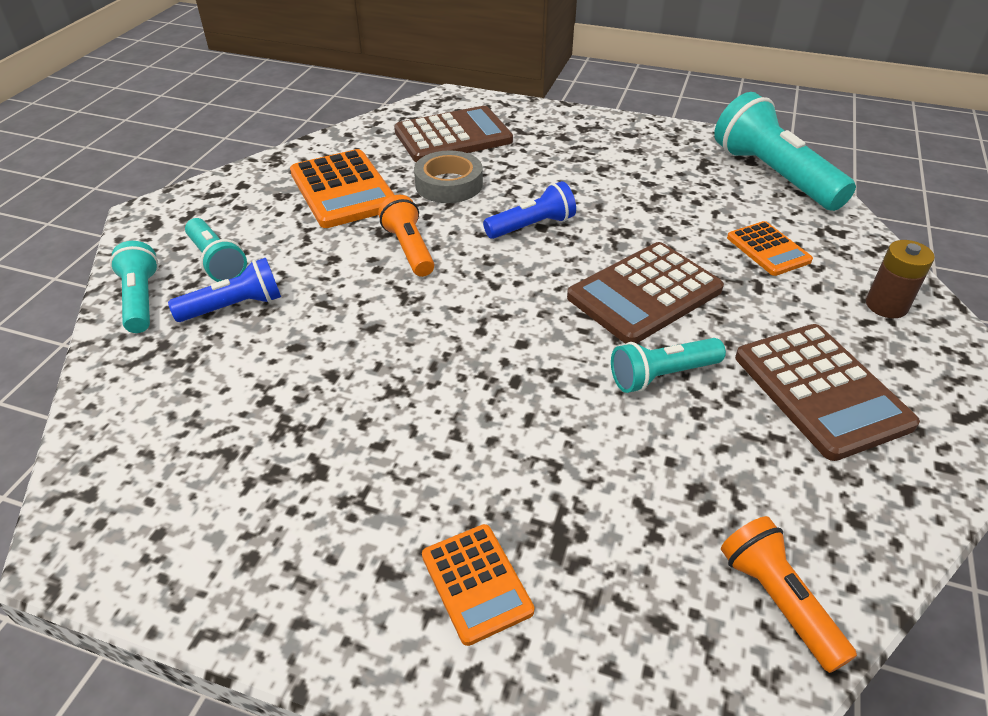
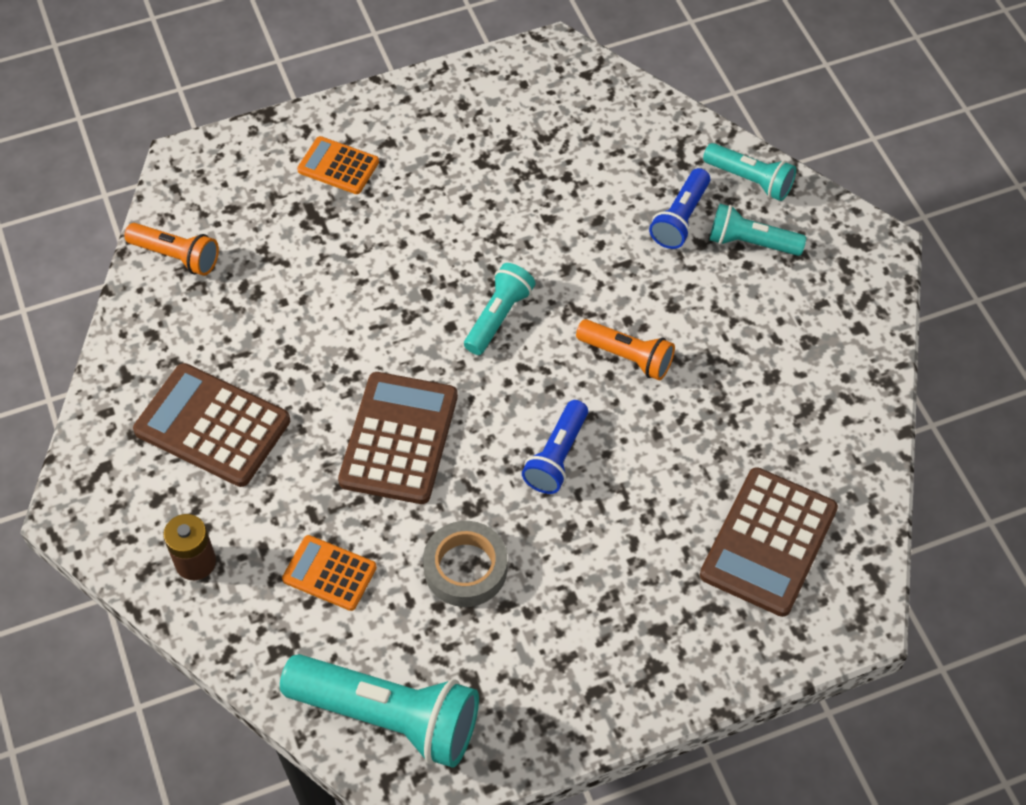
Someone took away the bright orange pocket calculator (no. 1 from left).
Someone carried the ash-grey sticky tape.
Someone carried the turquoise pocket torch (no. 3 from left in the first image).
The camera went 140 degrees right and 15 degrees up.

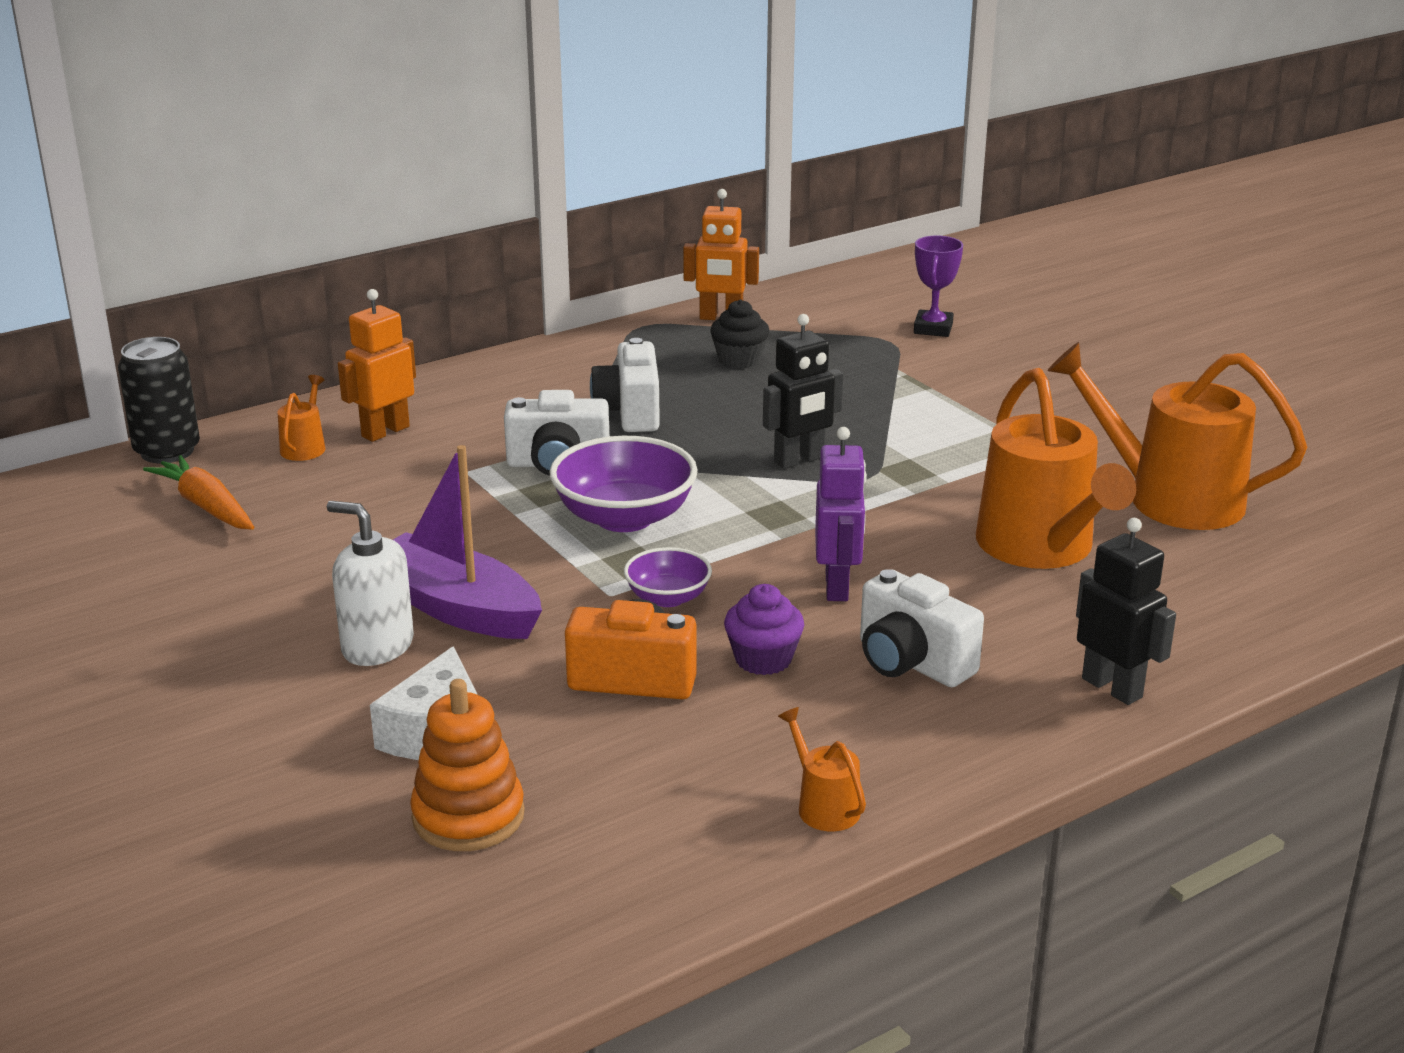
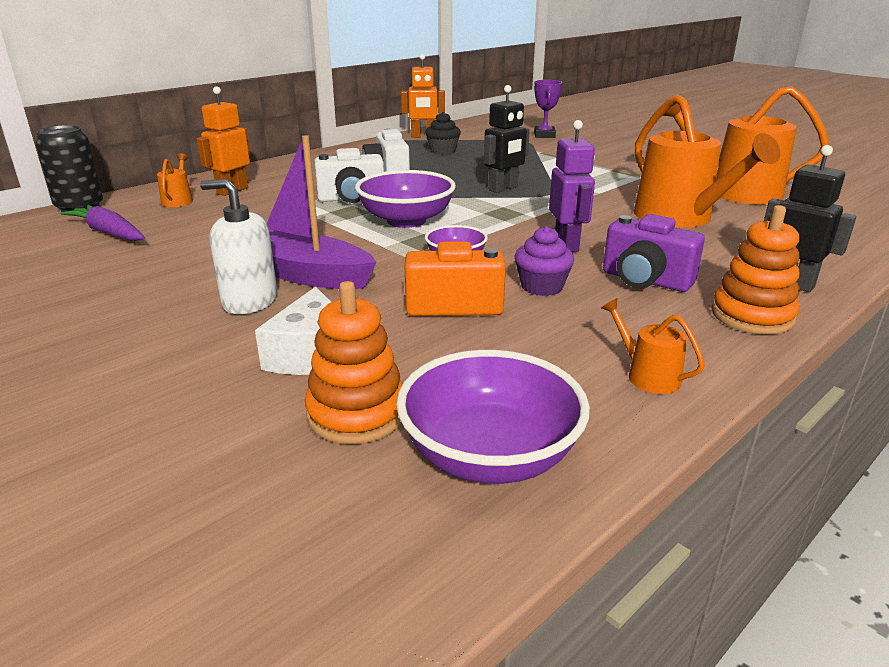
Someone repainted the bright orange root vegetable, which became the violet root vegetable.
Someone repainted the white camera (no. 3 from left), which became the violet camera.
Someone put down the bright orange stacking rings (no. 2 from left).
Someone put down the violet deep dish (no. 3 from left).
The camera went 10 degrees left and 0 degrees up.

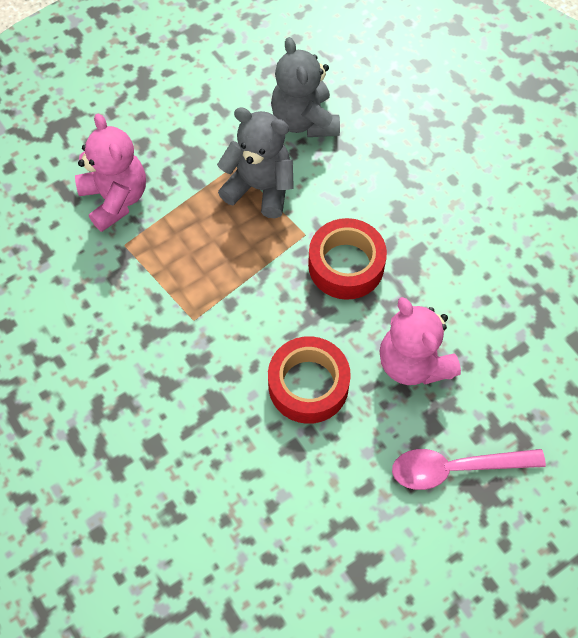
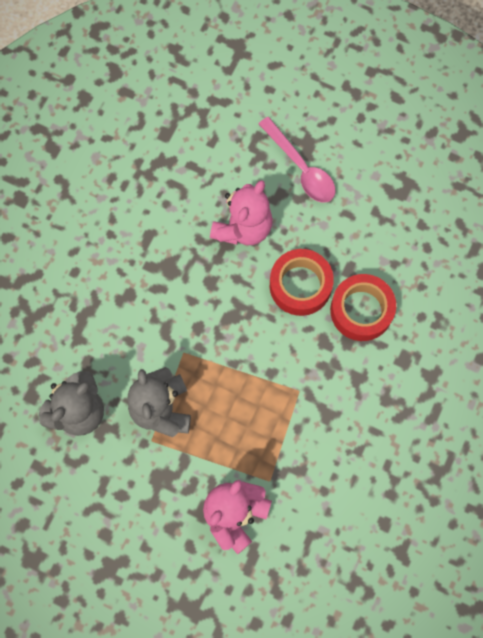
Someone carried the scarlet sticky tape (no. 2 from left).
The camera went 120 degrees left and 10 degrees up.

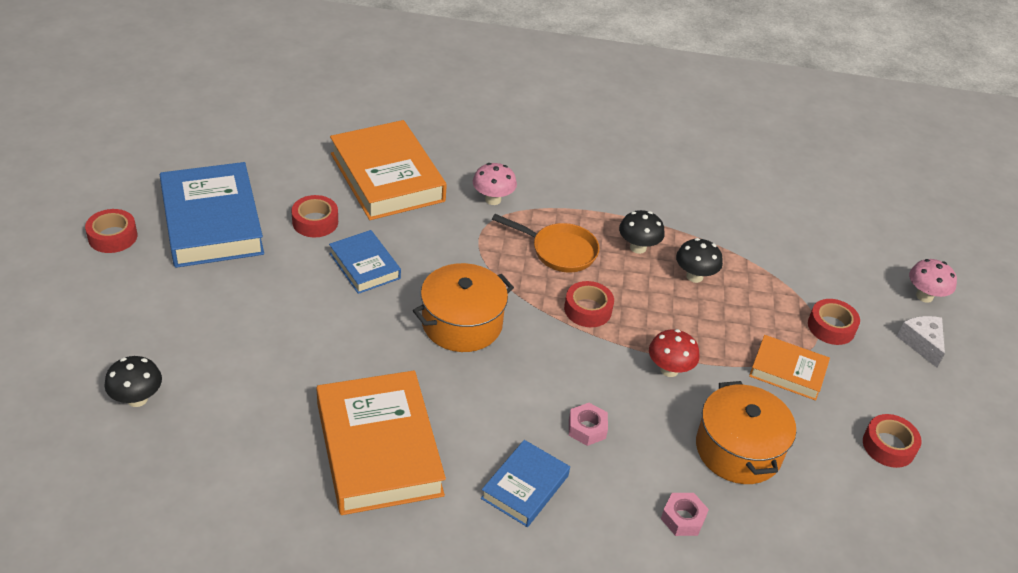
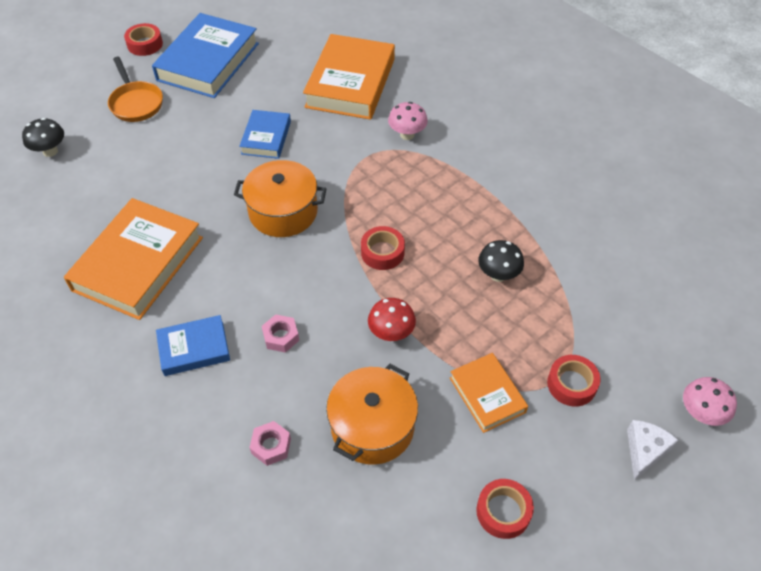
Someone took away the scarlet sticky tape (no. 2 from left).
Someone took away the ebony fungus (no. 2 from left).
Someone carried the bright orange skillet.
The camera went 45 degrees right and 10 degrees up.

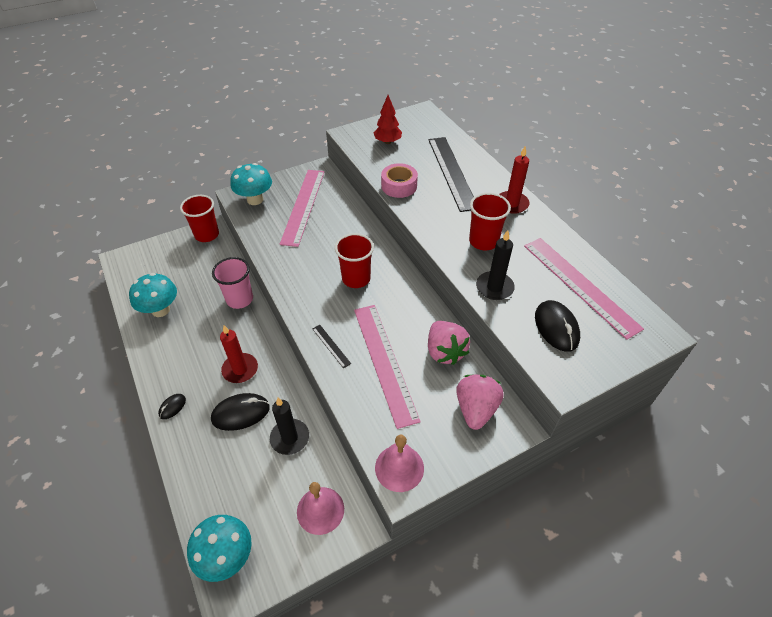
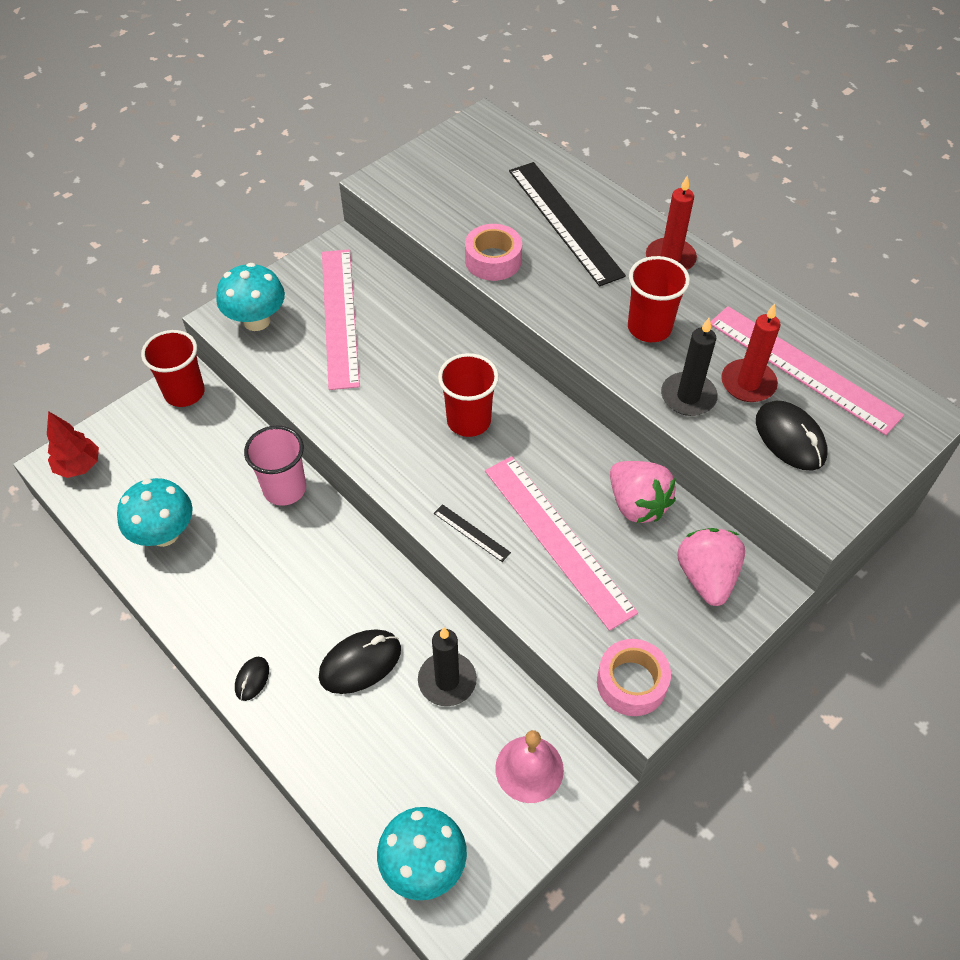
Someone carried the scarlet toy tree.
Someone carried the scarlet candle (no. 1 from left in the first image).
Someone swapped the rose-pink bell (no. 2 from left) for the rose-pink sticky tape (no. 2 from left).
The camera went 15 degrees left and 5 degrees up.

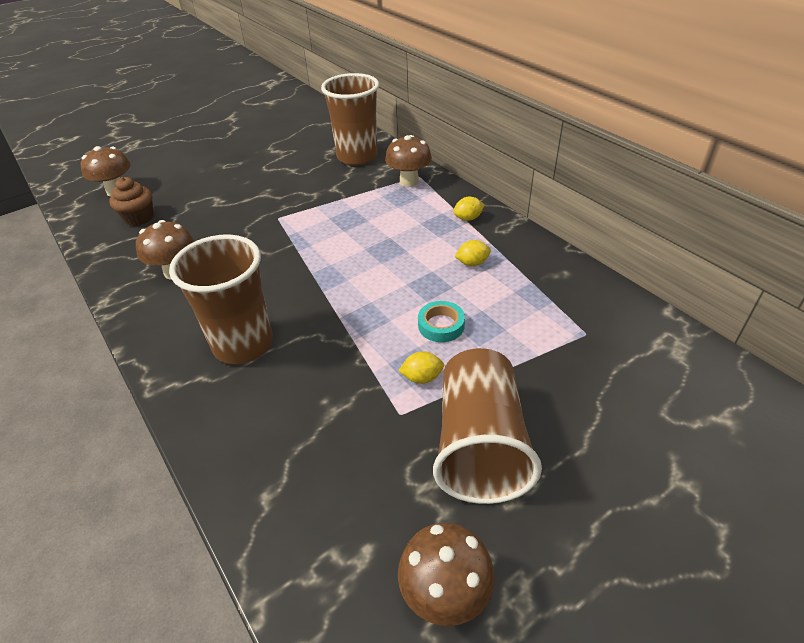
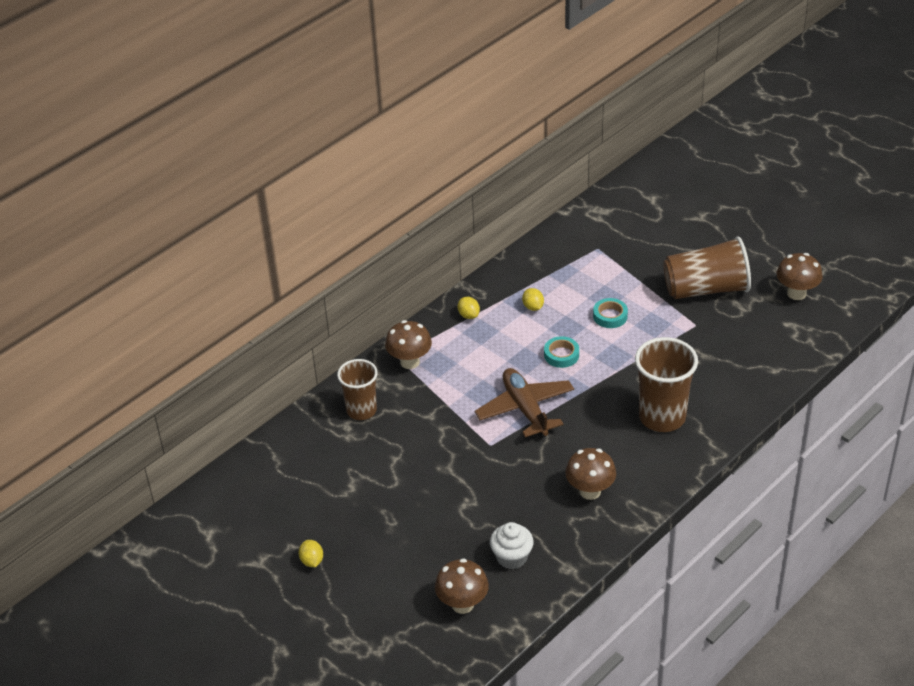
Someone scaled the russet tumbler (no. 2 from left in the first image) by 0.66.
Someone repainted the russet cupcake, which became the white cupcake.
Someone carried the golden lemon (no. 1 from left).
Someone put down the turquoise sticky tape (no. 1 from left).
Someone put down the russet plane.
The camera went 100 degrees left and 0 degrees up.

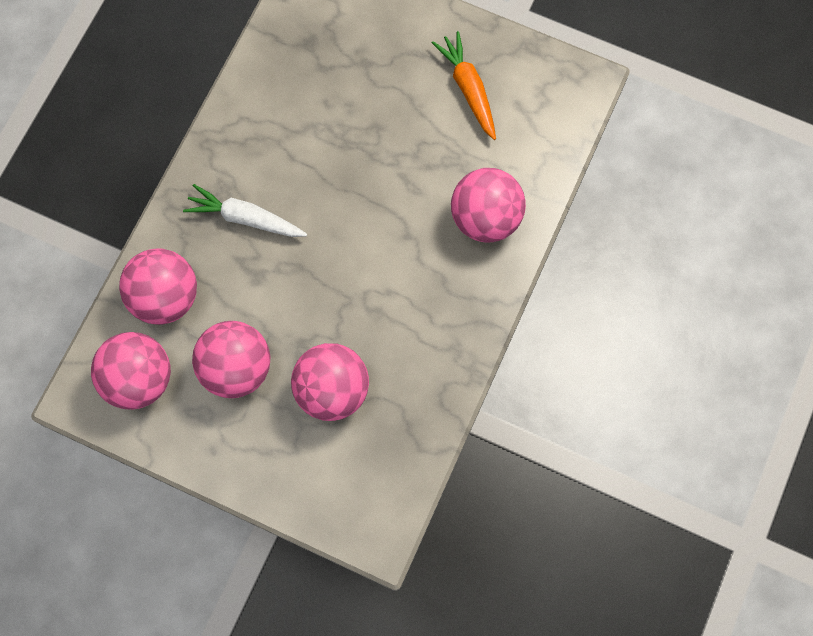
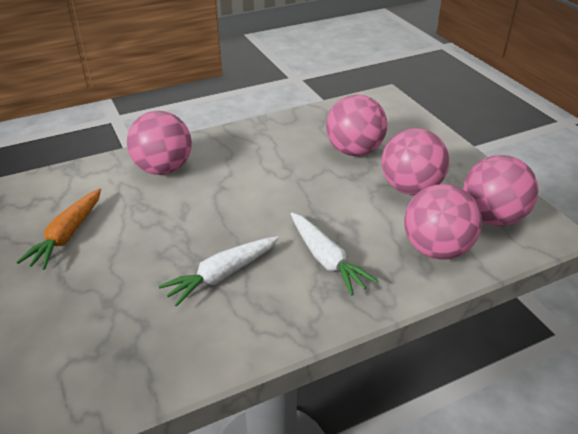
Someone put down the white root vegetable (no. 1 from left).
The camera went 140 degrees left and 35 degrees down.

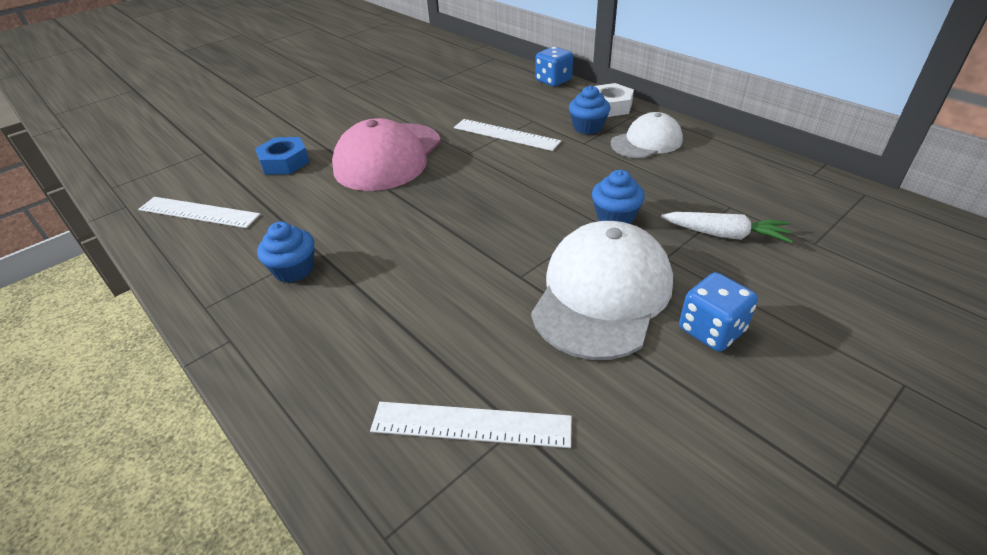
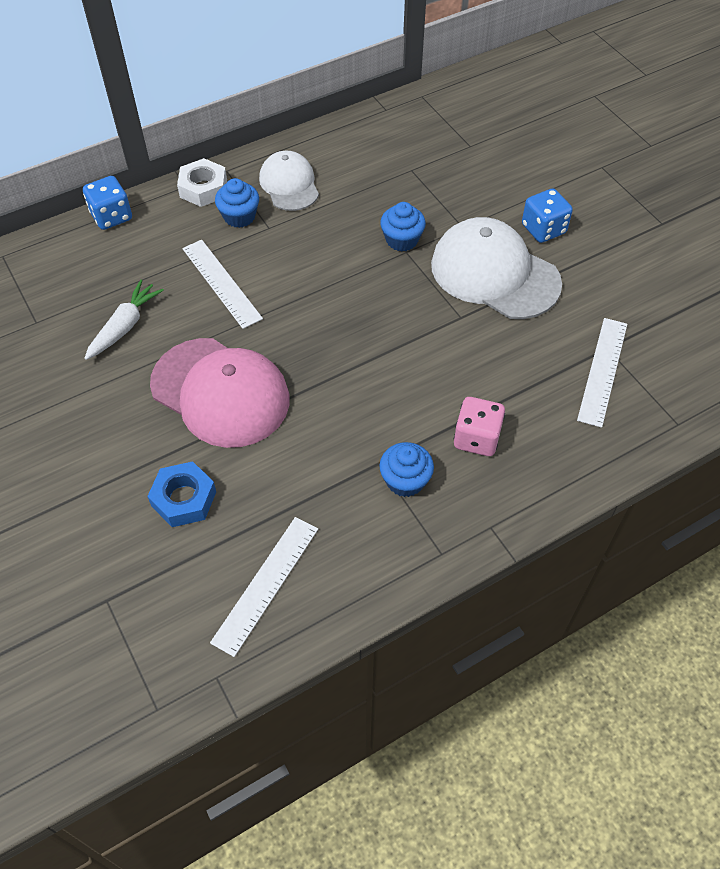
Someone rotated the white straightedge (no. 3 from left in the first image) by 75 degrees counterclockwise.
Someone carried the white root vegetable.
Someone put down the rose-pink die.
The camera went 80 degrees left and 15 degrees up.

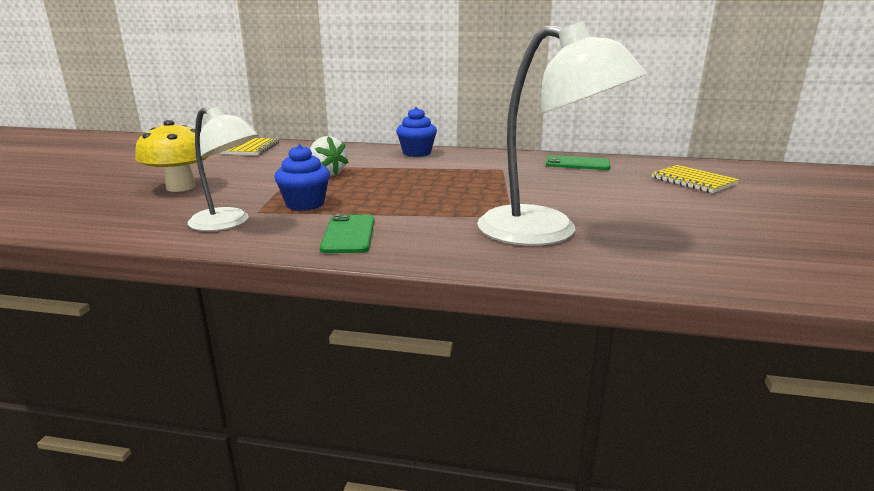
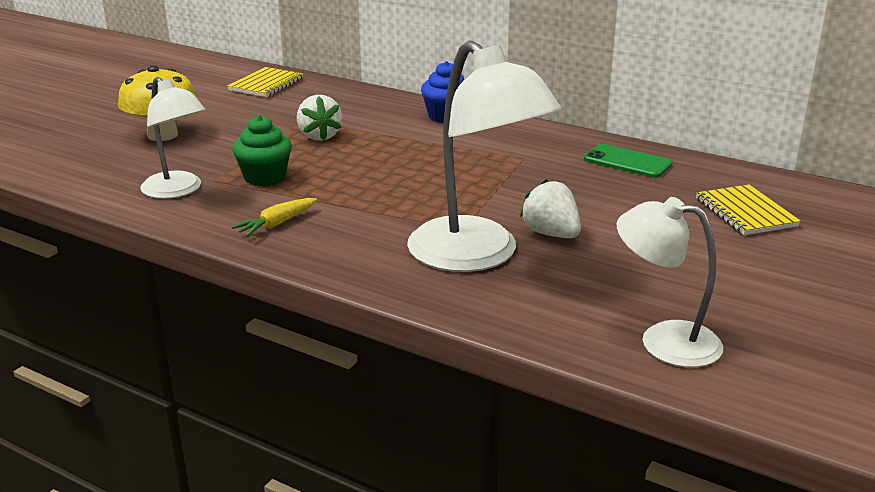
Someone repainted the cobalt cupcake (no. 1 from left), which became the green cupcake.
Someone swapped the green mobile phone (no. 1 from left) for the golden root vegetable.
Someone put down the white toy strawberry (no. 2 from left).
Someone put down the white lamp (no. 3 from left).
The camera went 20 degrees right and 5 degrees up.

